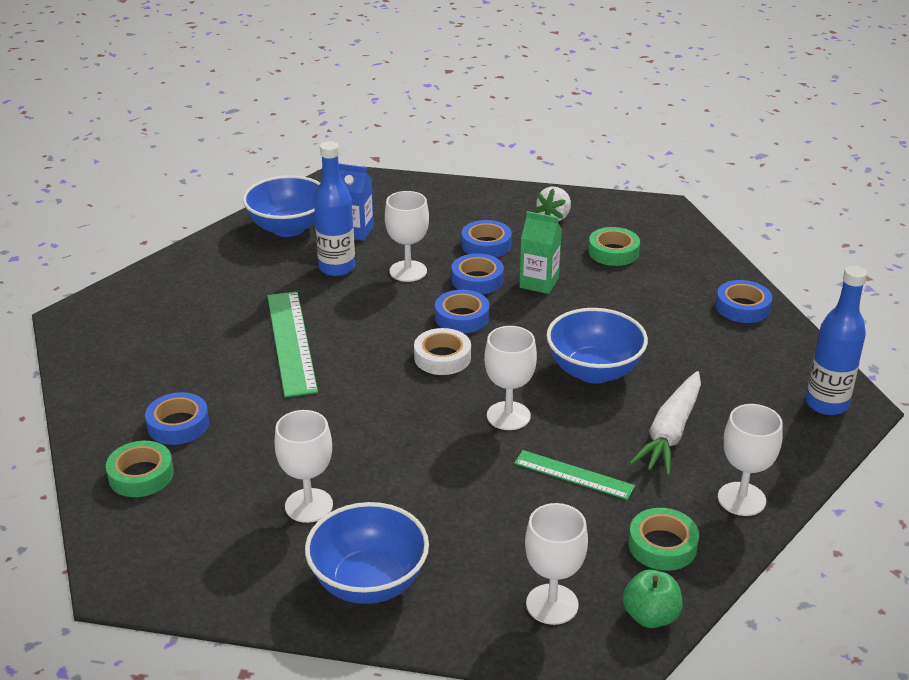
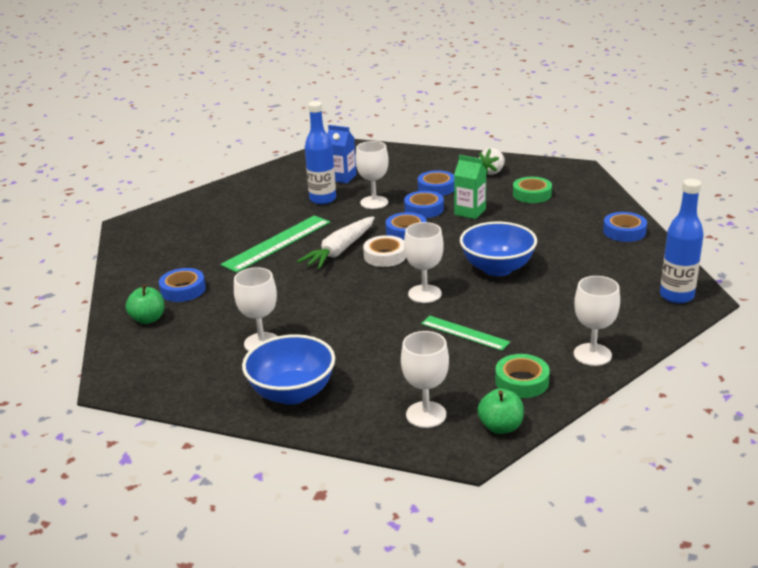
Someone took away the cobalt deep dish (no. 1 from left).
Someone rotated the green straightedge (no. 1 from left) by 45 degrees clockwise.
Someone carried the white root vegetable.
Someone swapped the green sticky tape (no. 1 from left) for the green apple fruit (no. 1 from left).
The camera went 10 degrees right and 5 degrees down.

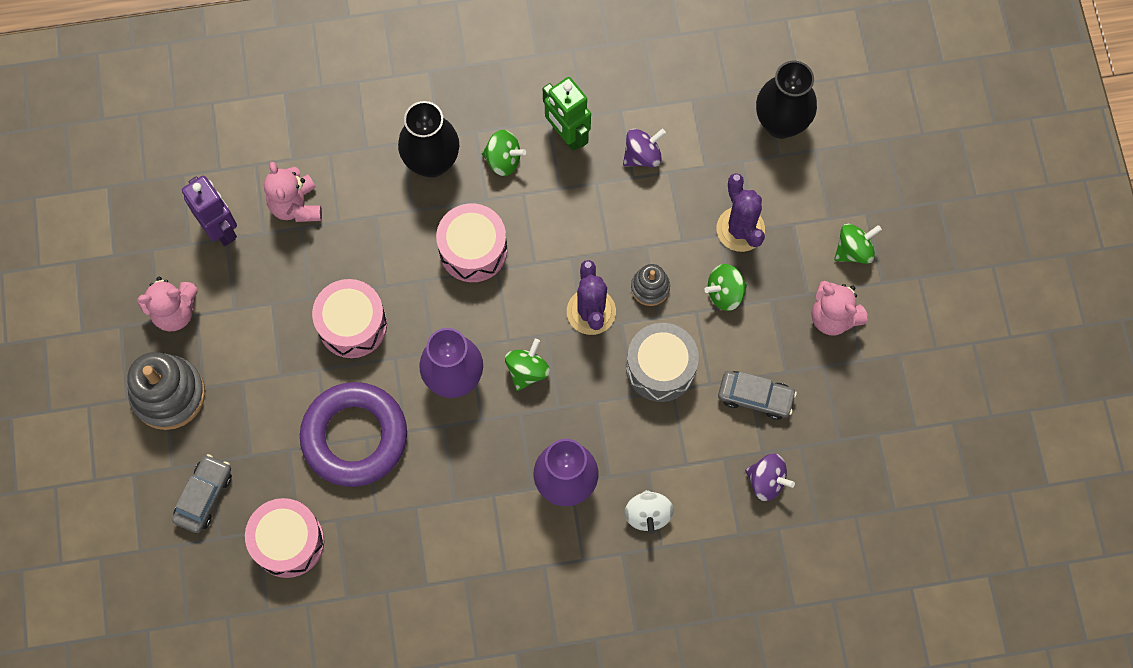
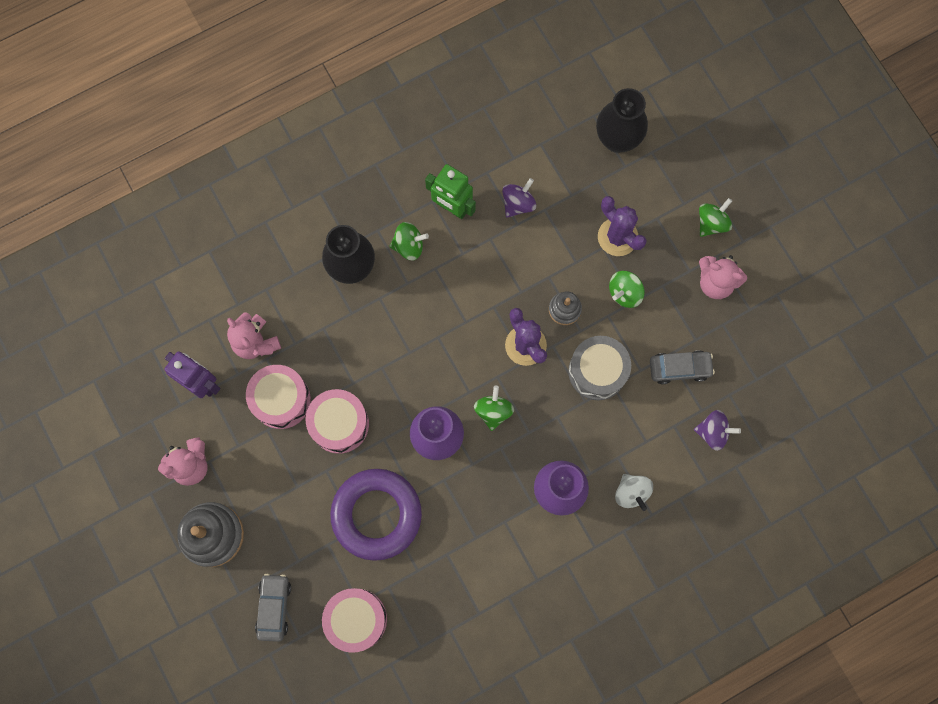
Someone carried the rose-pink drum (no. 3 from left in the first image).
The camera went 20 degrees left and 5 degrees up.

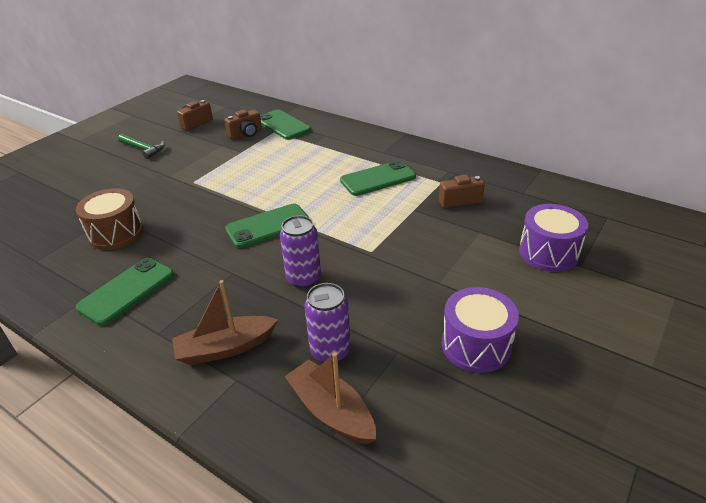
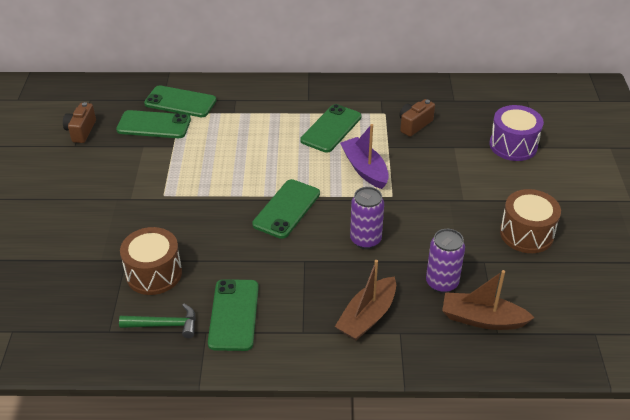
Someone swapped the russet camera (no. 2 from left) for the green mobile phone (no. 1 from left).
Someone carried the green carpenter's hammer.
Someone repainted the violet drum (no. 1 from left), which became the russet drum (no. 2 from left).
Someone put down the violet sailboat.
The camera went 35 degrees left and 5 degrees up.

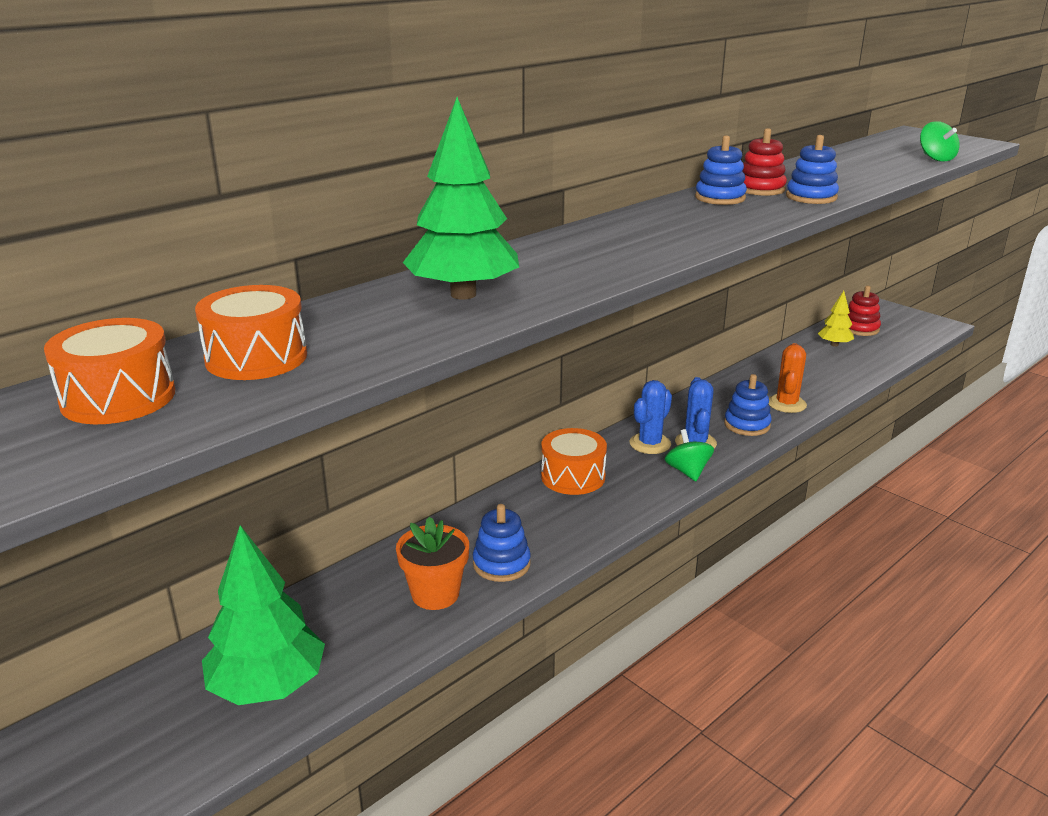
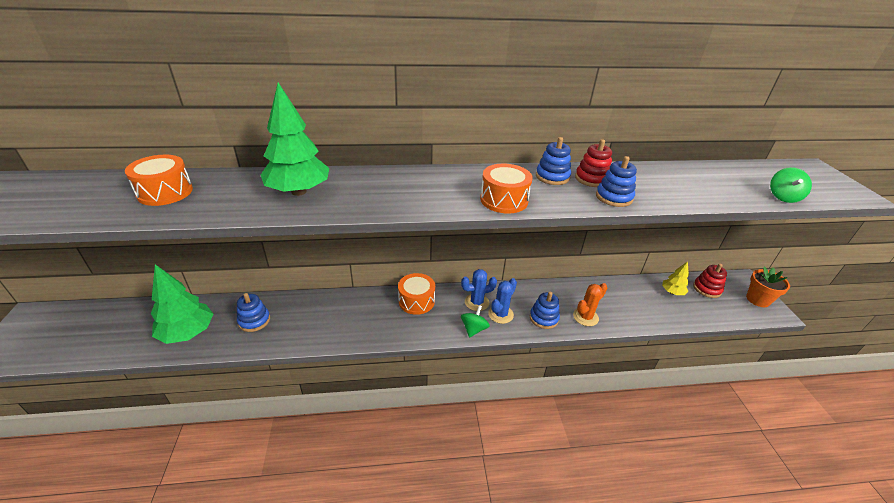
Someone carried the bright orange drum (no. 1 from left in the first image).
Someone carried the cobalt stacking rings (no. 1 from left).
Someone carried the bright orange potted plant.
The camera went 35 degrees right and 10 degrees up.

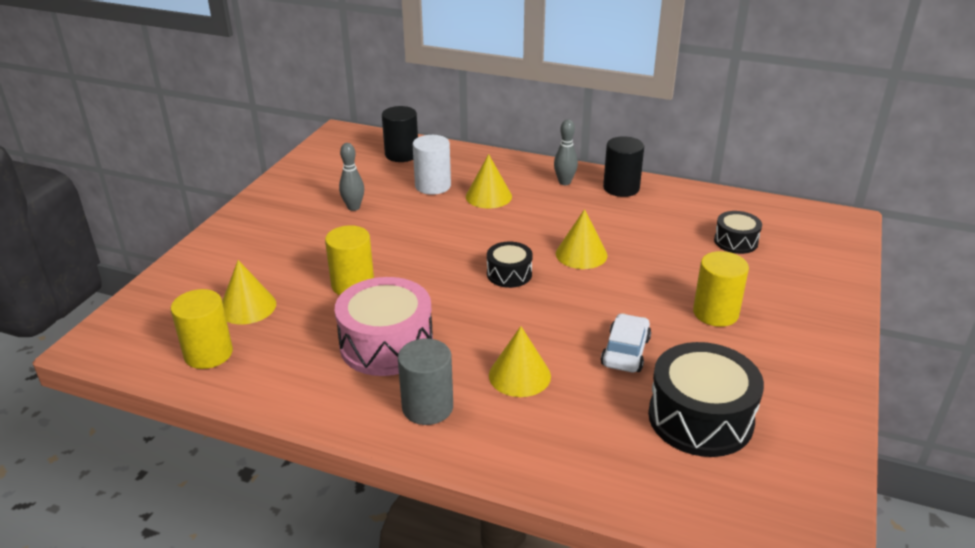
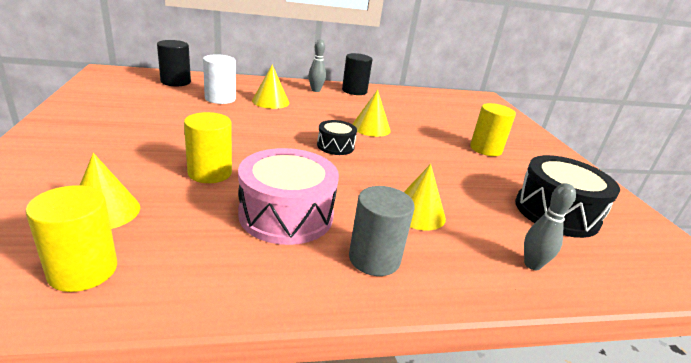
Someone carried the ash-grey skittle (no. 1 from left in the first image).
Someone took away the ebony drum (no. 3 from left).
Someone took away the white toy car.
The camera went 35 degrees left and 5 degrees down.

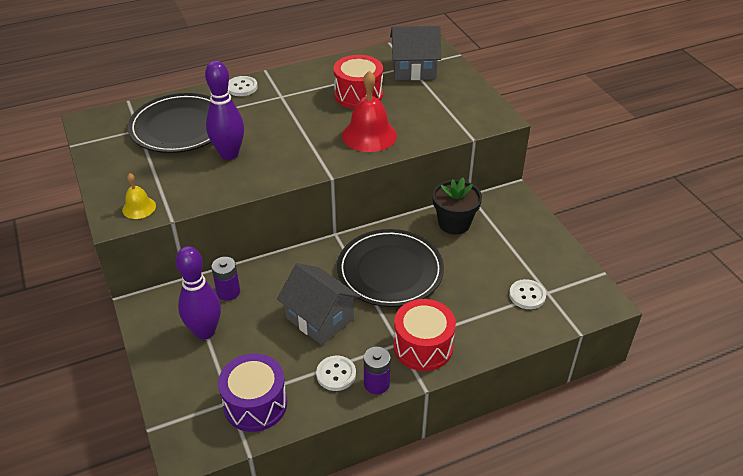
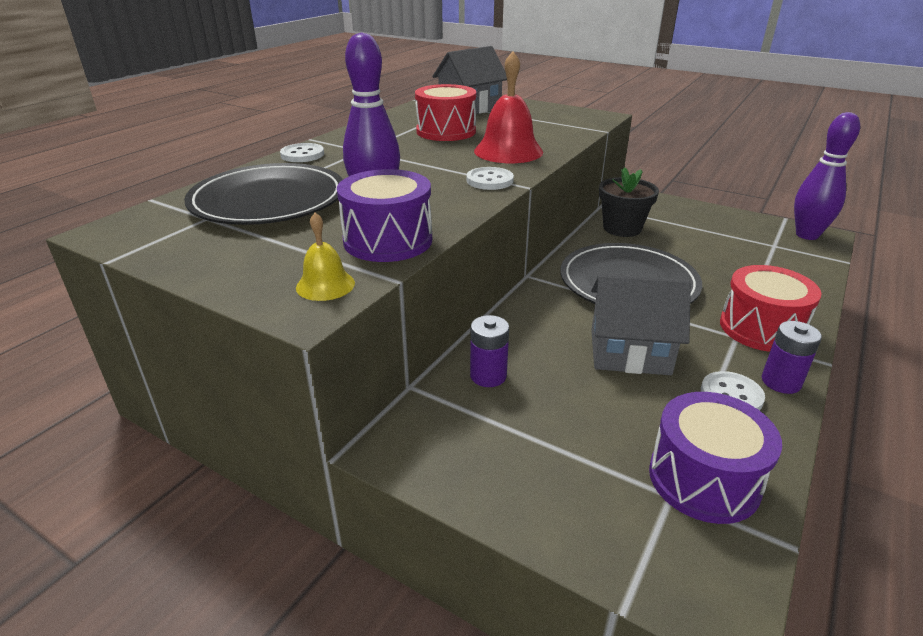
Someone carried the violet skittle (no. 1 from left in the first image).
Someone carried the white sewing button (no. 3 from left in the first image).
Someone put down the violet drum (no. 1 from left).
The camera went 35 degrees left and 10 degrees down.

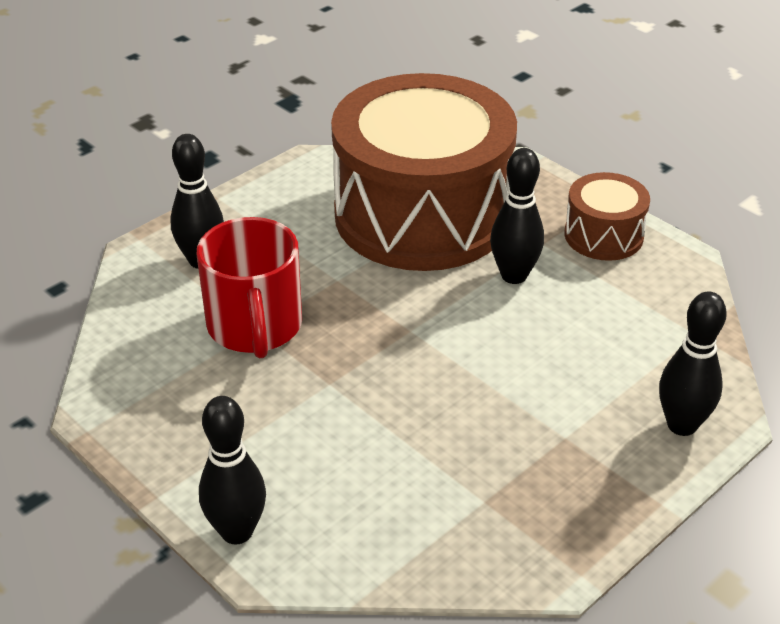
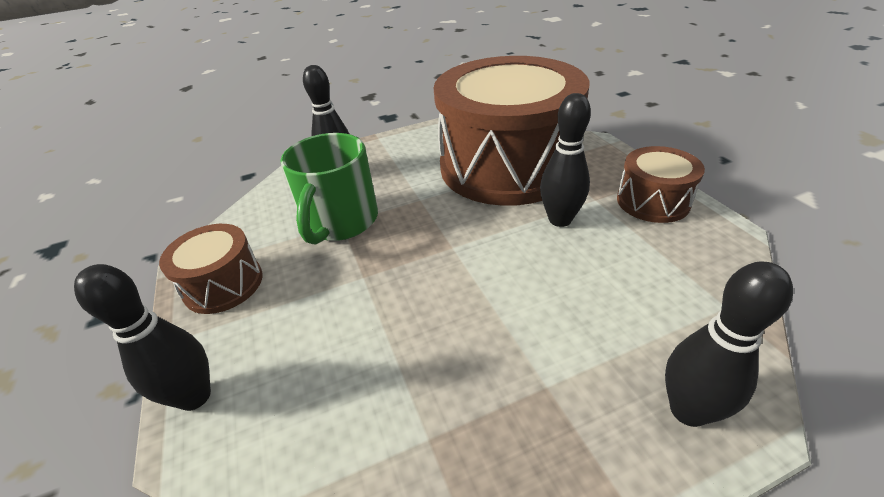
Someone repainted the scarlet mug, which became the green mug.
Someone put down the russet drum (no. 1 from left).
The camera went 25 degrees right and 0 degrees up.

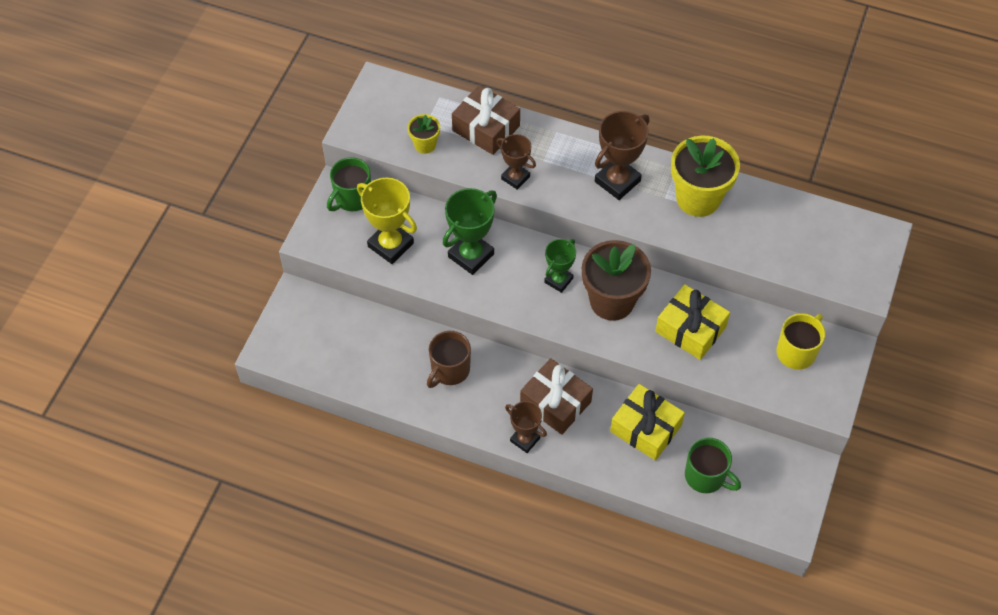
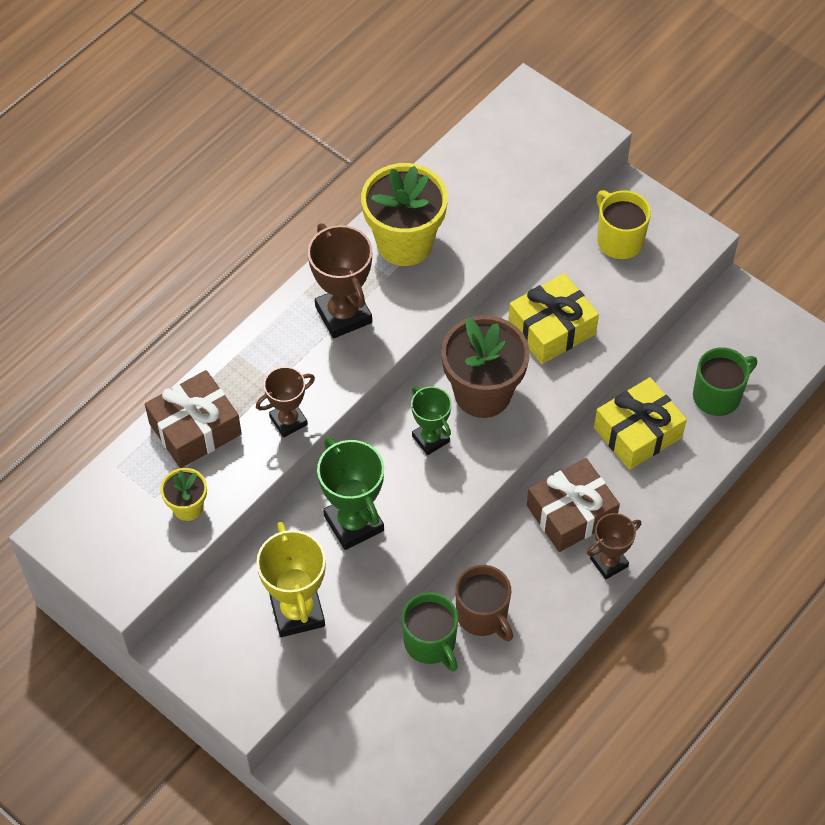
Someone carried the green mug (no. 1 from left).
Someone rotated the golden prize cup by 75 degrees counterclockwise.
The camera went 70 degrees left and 0 degrees up.

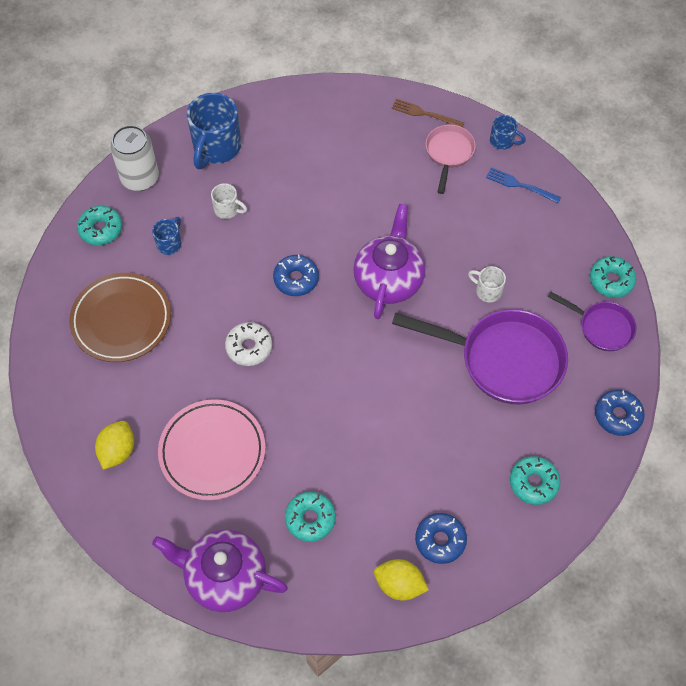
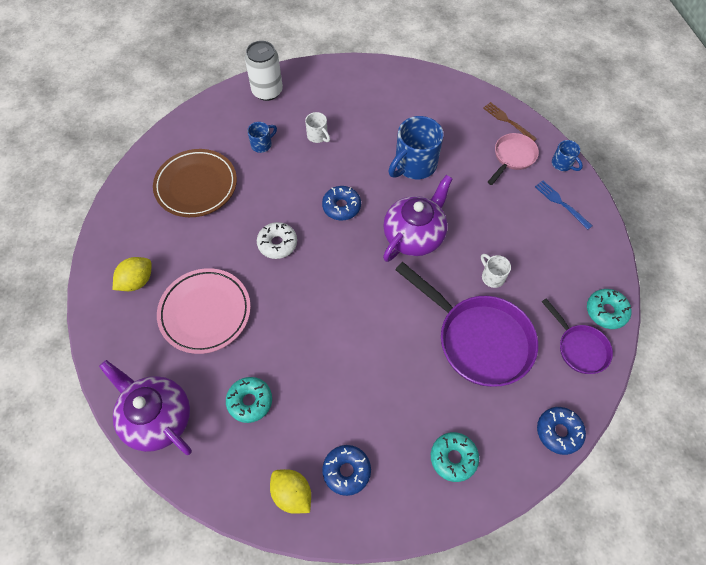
Someone carried the cobalt mug (no. 2 from left).
Someone took away the turquoise donut (no. 1 from left).
The camera went 25 degrees right and 0 degrees up.

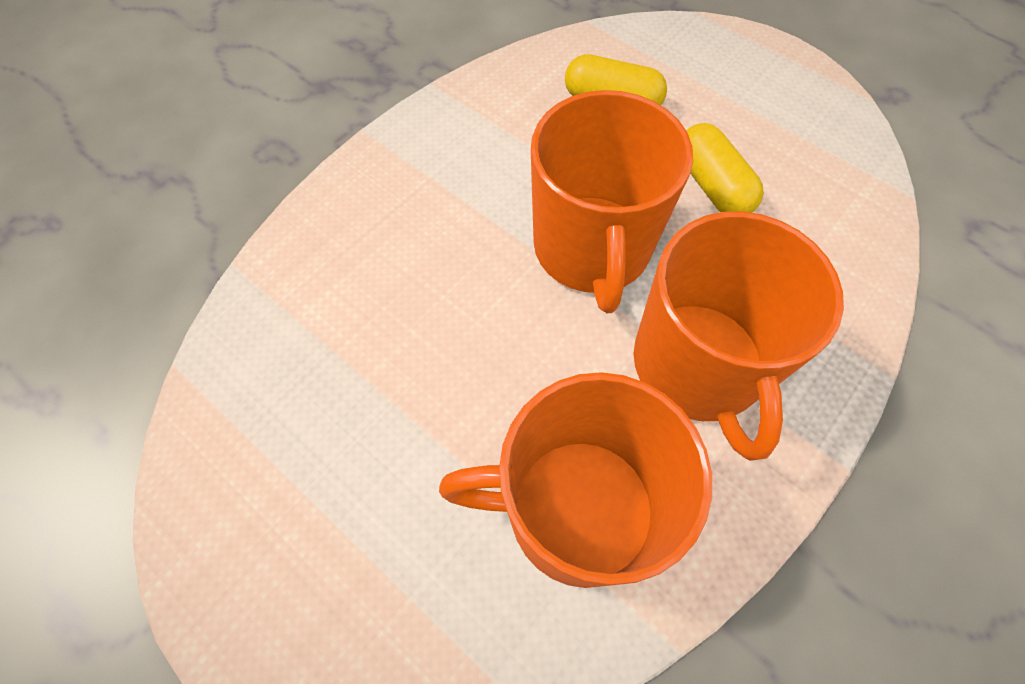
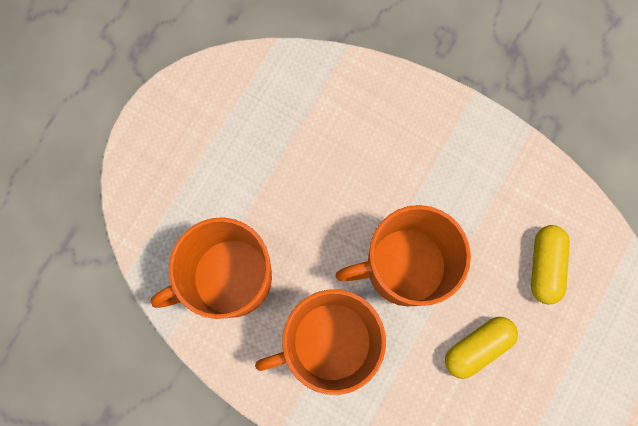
Someone rotated the bright orange mug (no. 1 from left) by 105 degrees counterclockwise.
The camera went 80 degrees right and 15 degrees up.

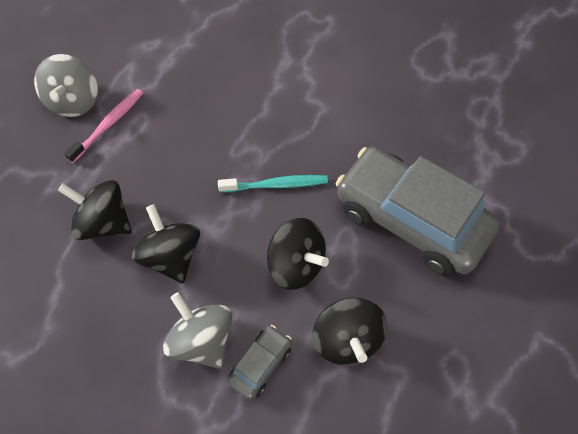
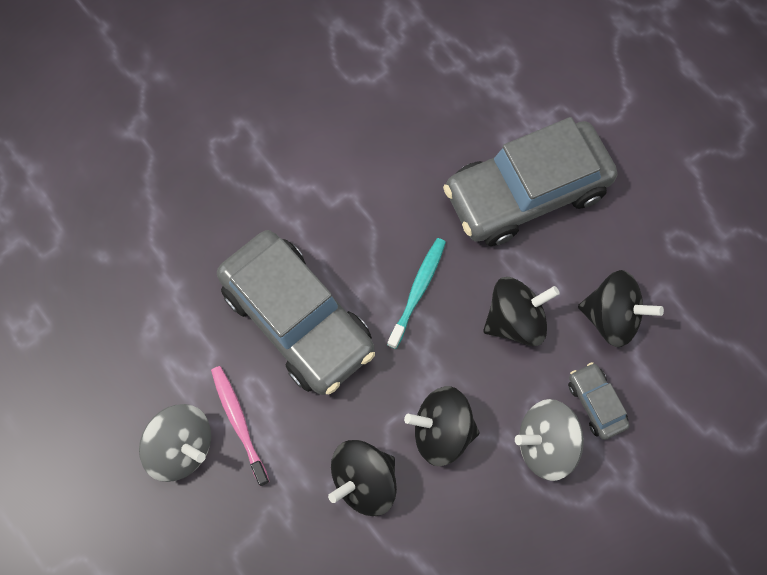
Someone put down the ash-grey toy car (no. 1 from left).
The camera went 60 degrees left and 10 degrees up.

